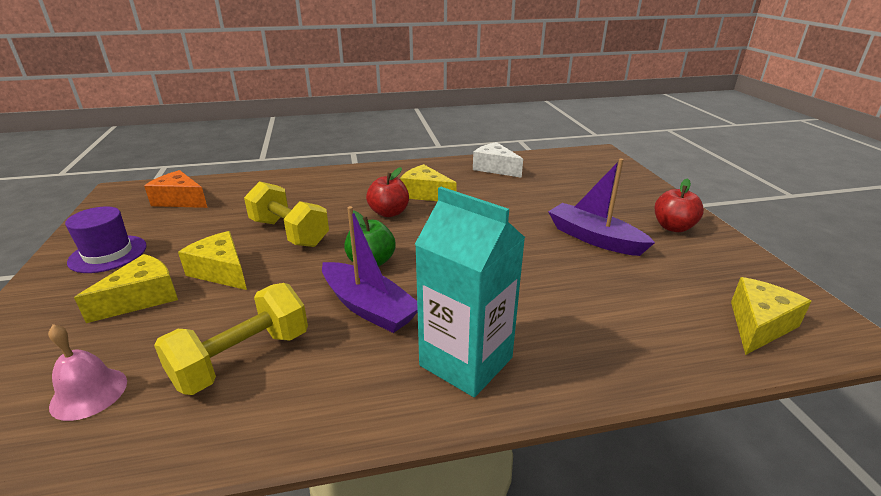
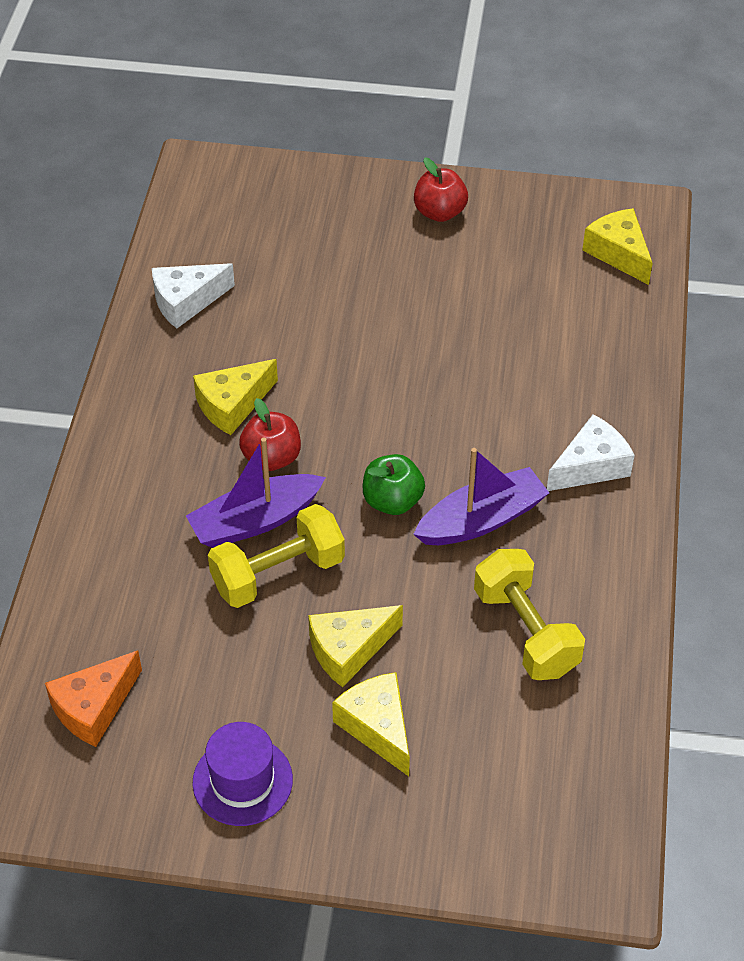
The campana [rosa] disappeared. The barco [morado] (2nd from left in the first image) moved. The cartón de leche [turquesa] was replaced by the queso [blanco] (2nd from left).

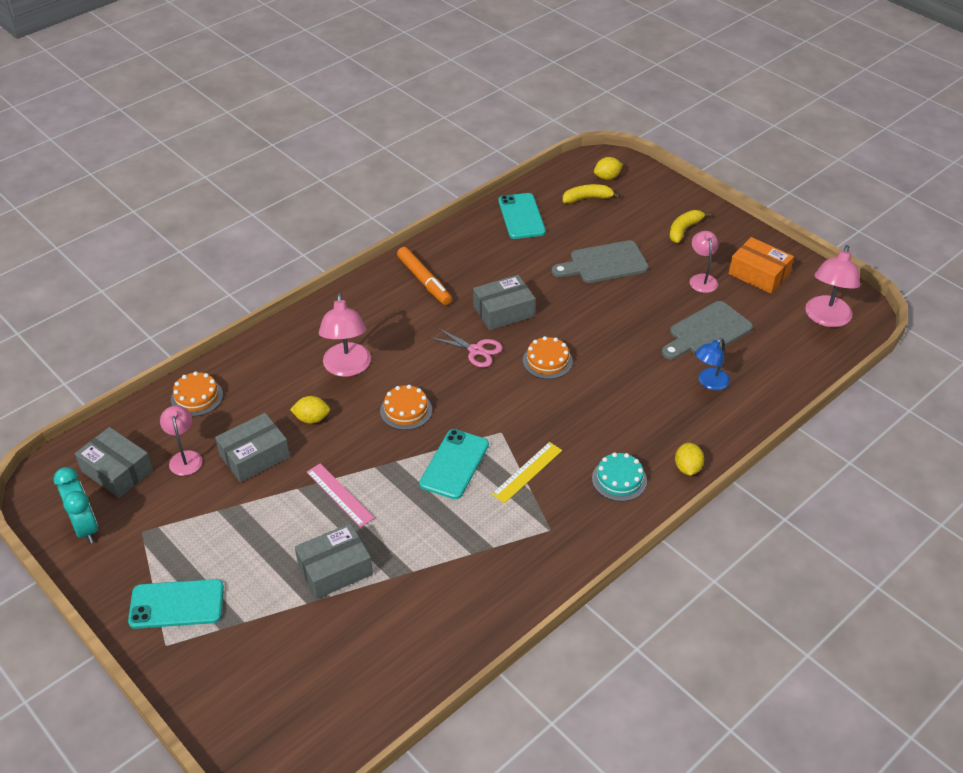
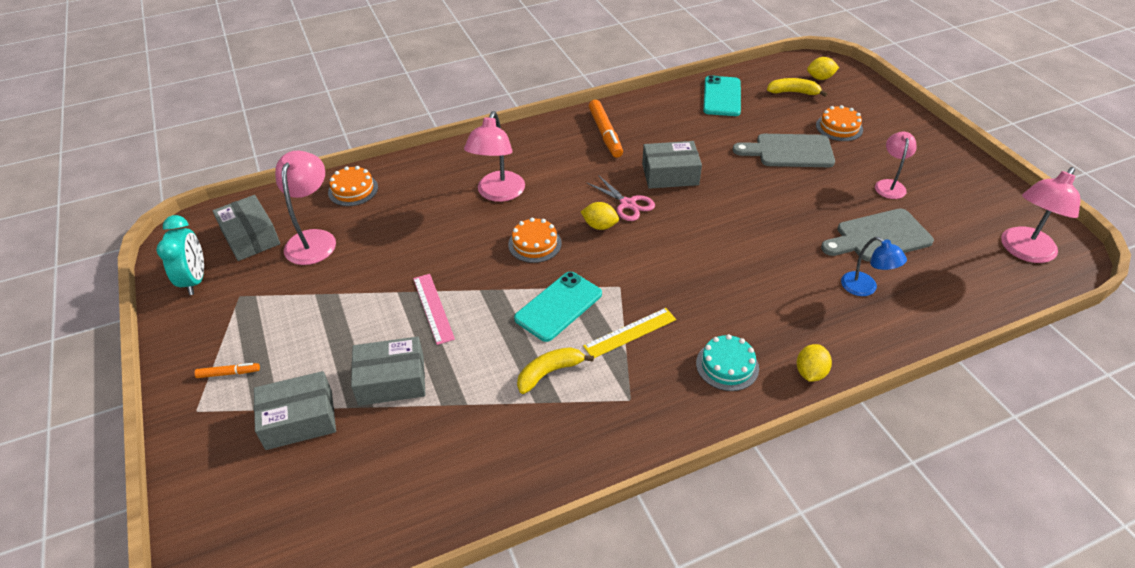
The caja [naranja] disappeared. The caja [gris] (2nd from left) moved. The limón [amarillo] (1st from left) moved. The tarta [naranja] (3rd from left) moved. The plátano [amarillo] (2nd from left in the first image) moved. The móvil [turquesa] (1st from left) was replaced by the rotulador [naranja] (1st from left). The lámpara [azul] turned 105 degrees counterclockwise. The lámpara [rosa] (1st from left) changed to 1.58 times the size.

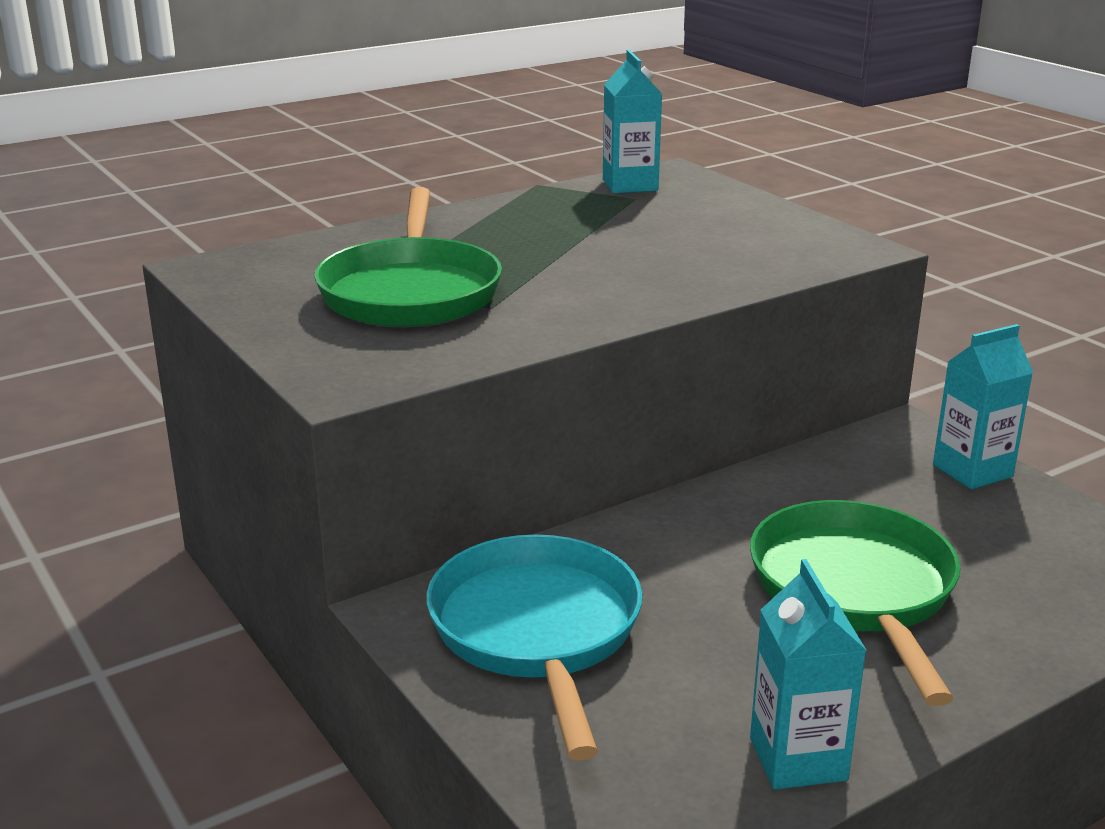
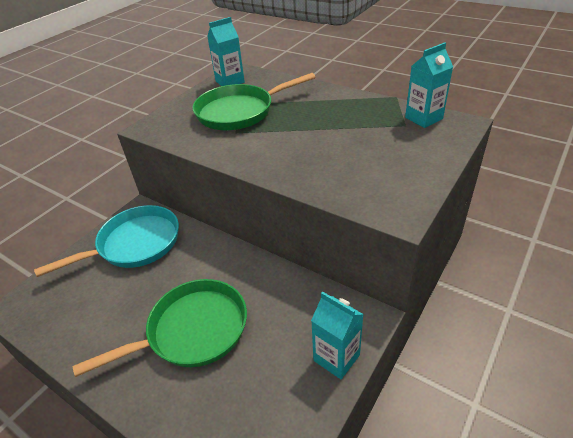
The cartón de leche [turquesa] (2nd from left in the first image) moved.

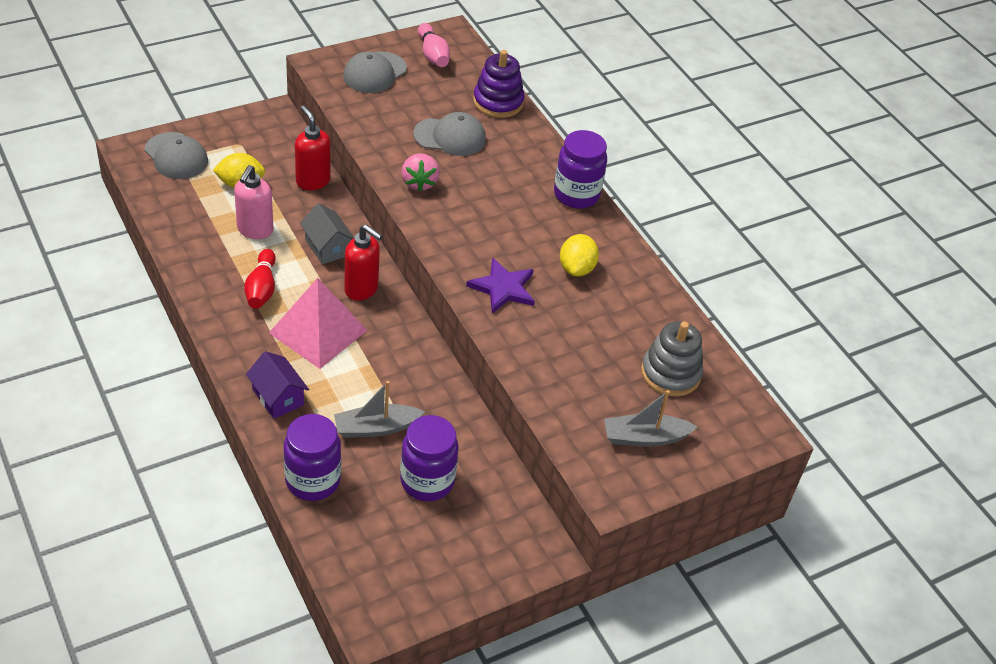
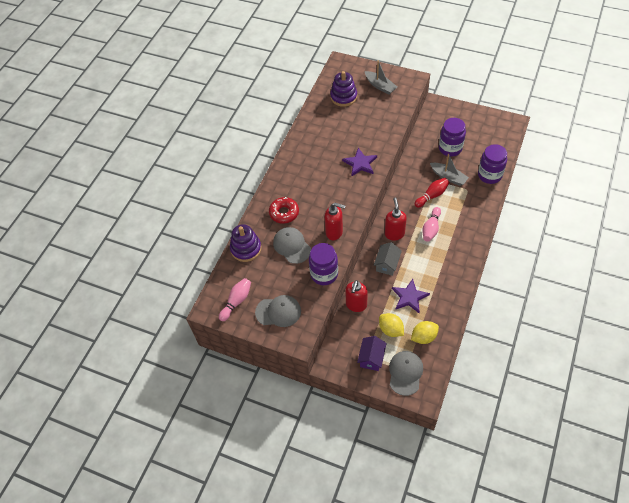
The rosquilla [rojo] appeared. The bolo [rojo] moved. The casa [morado] moved. The tarro [morado] (3rd from left in the first image) moved. The limón [amarillo] (2nd from left) moved. The dispensador de jabón [rosa] was replaced by the estrella [morado] (2nd from left). The pirámide [rosa] was replaced by the bolo [rosa] (2nd from left). The fresa [rosa] was replaced by the dispensador de jabón [rojo] (1st from left). The juguete apilable [gris] became the juguete apilable [morado] (2nd from left).

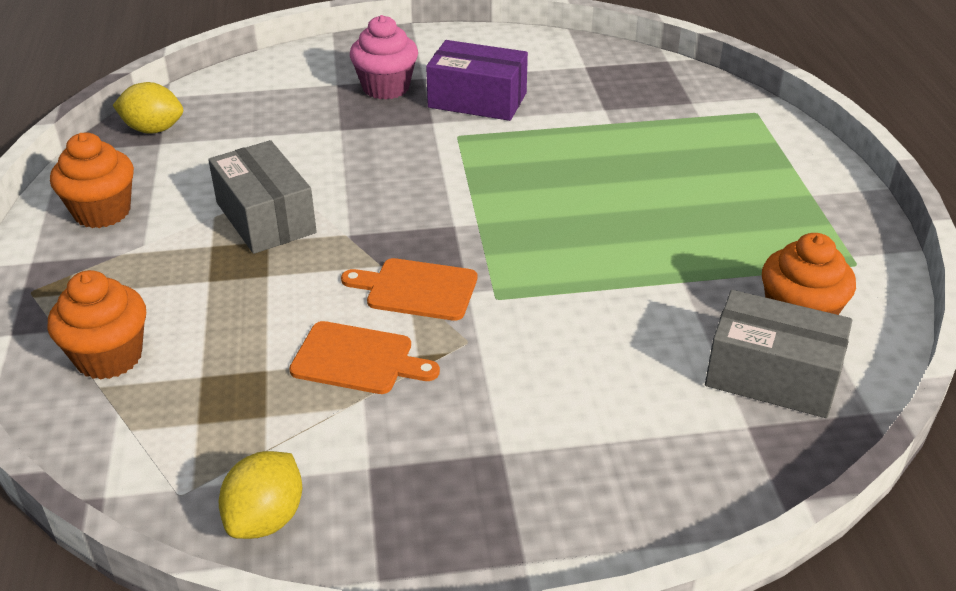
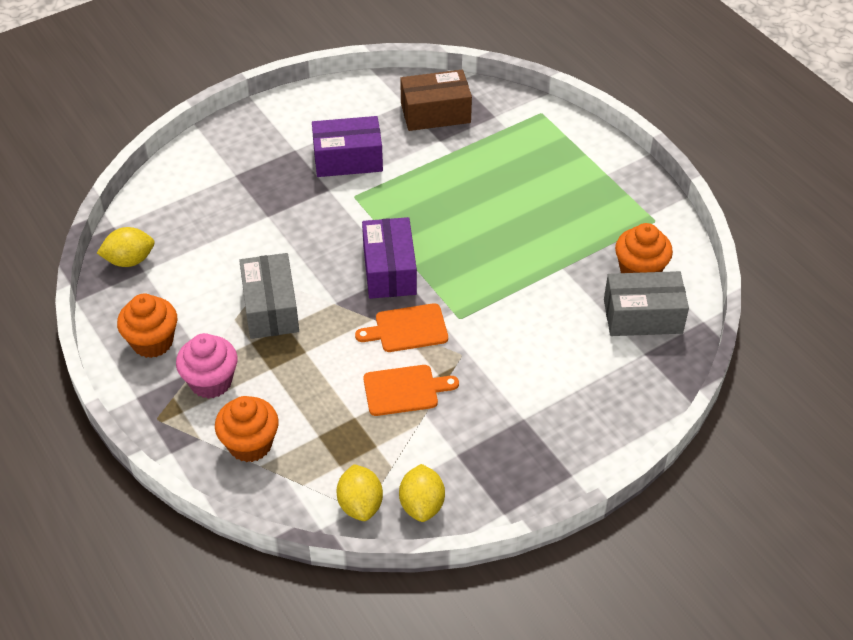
The limón [amarillo] (2nd from left) appeared. The caja [morado] (2nd from left) appeared. The caja [marrón] appeared. The magdalena [rosa] moved. The caja [gris] (1st from left) turned 45 degrees clockwise.

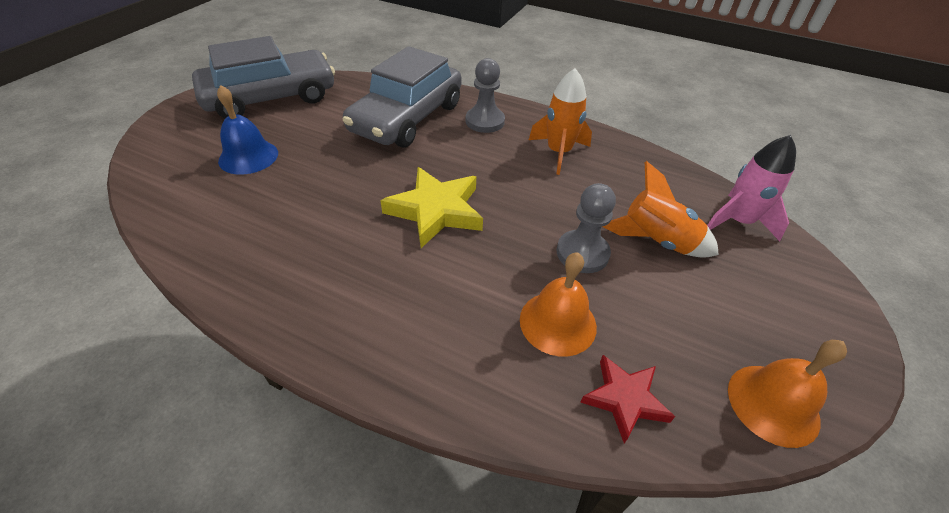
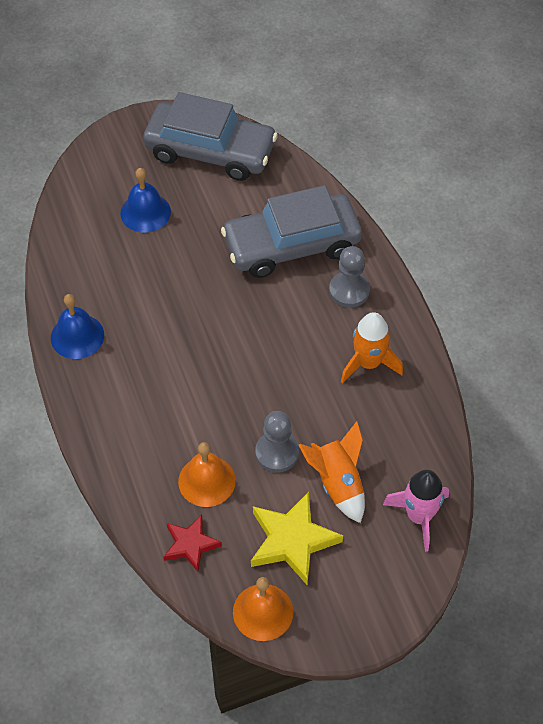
The campana [azul] (1st from left) appeared. The estrella [amarillo] moved.

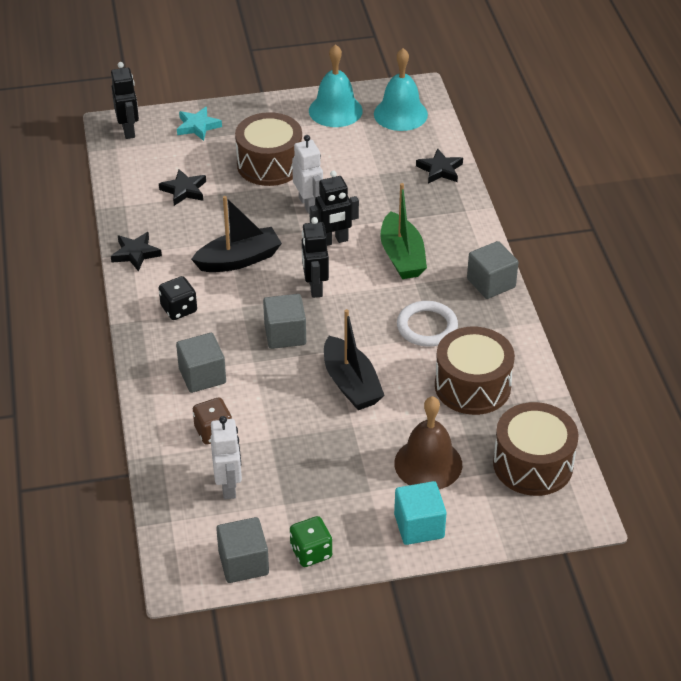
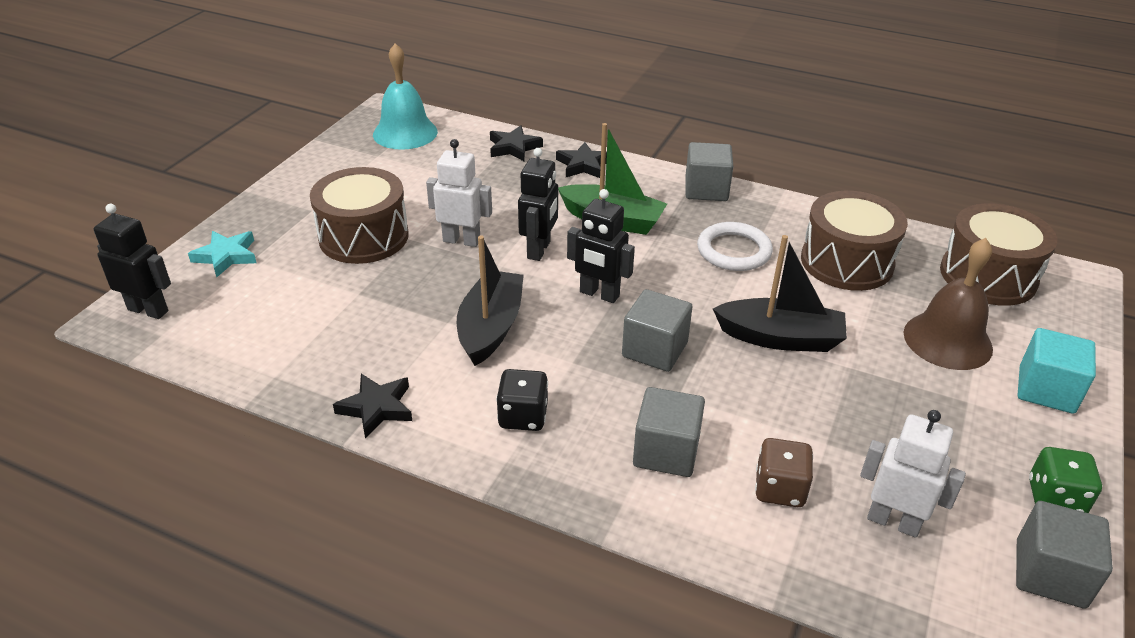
The campana [turquesa] (1st from left) disappeared. The estrella [negro] (2nd from left in the first image) moved.

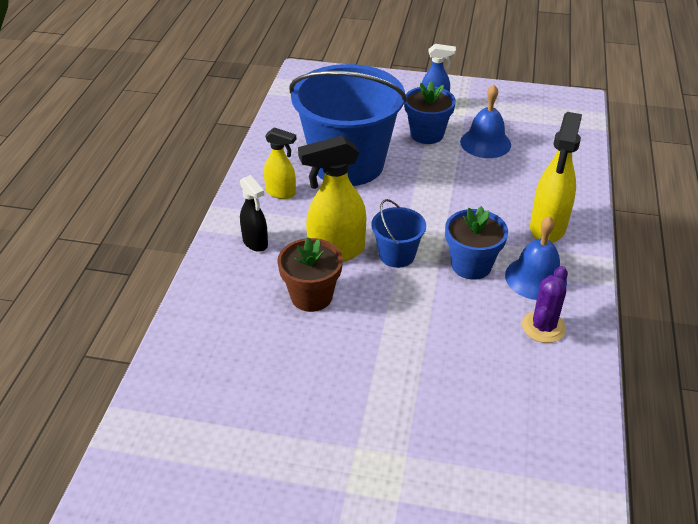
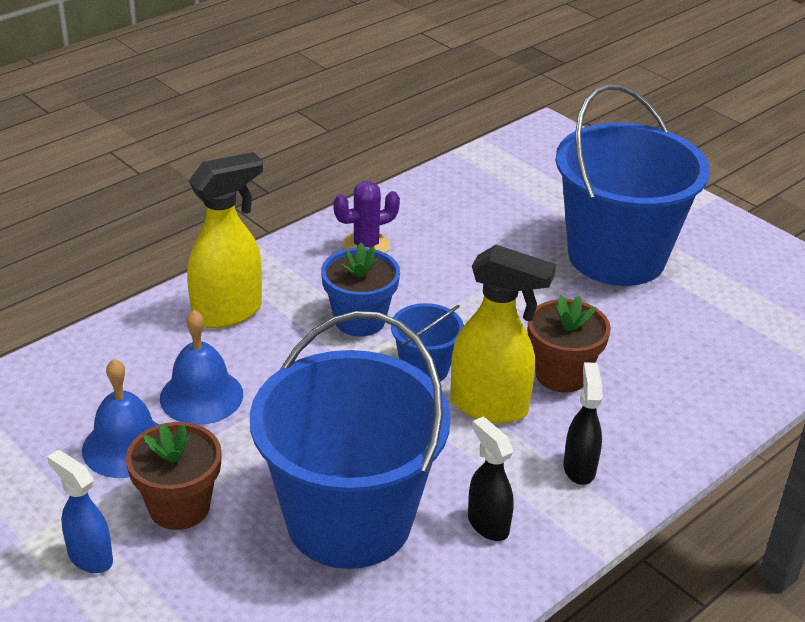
The balde [azul] (3rd from left) appeared. The campana [azul] (2nd from left) moved. The pulverizador [amarillo] (1st from left) became the pulverizador [negro] (1st from left). The maceta [azul] (1st from left) became the maceta [marrón] (1st from left).

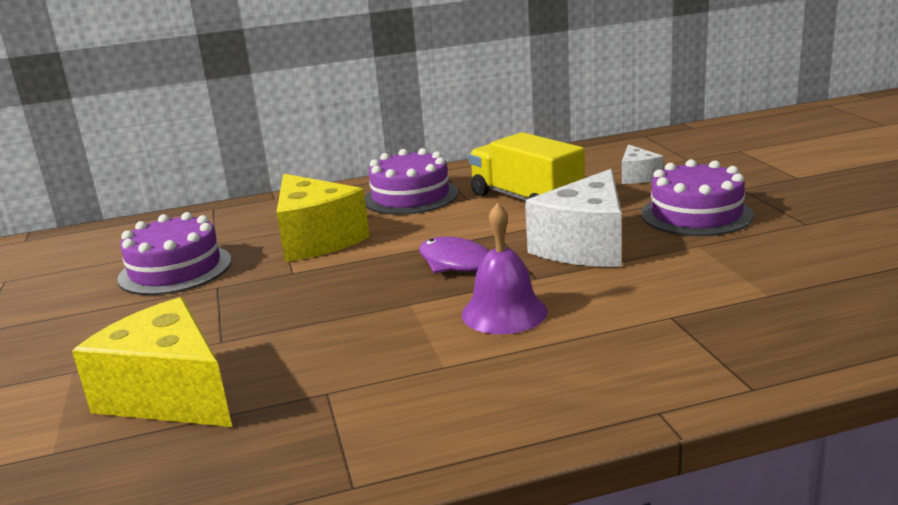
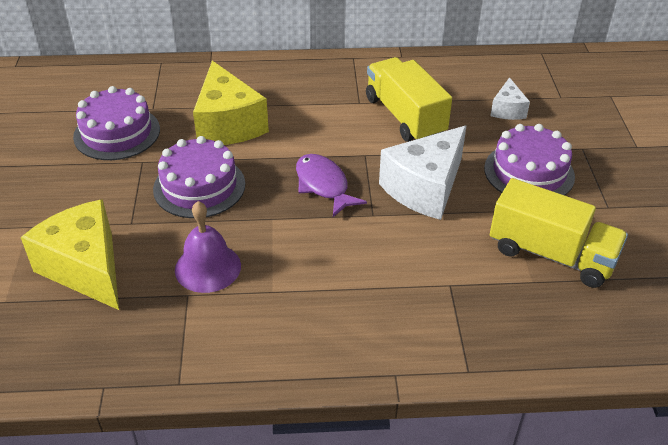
The camión [amarillo] (2nd from left) appeared. The tarta [morado] (2nd from left) moved. The campana [morado] moved.

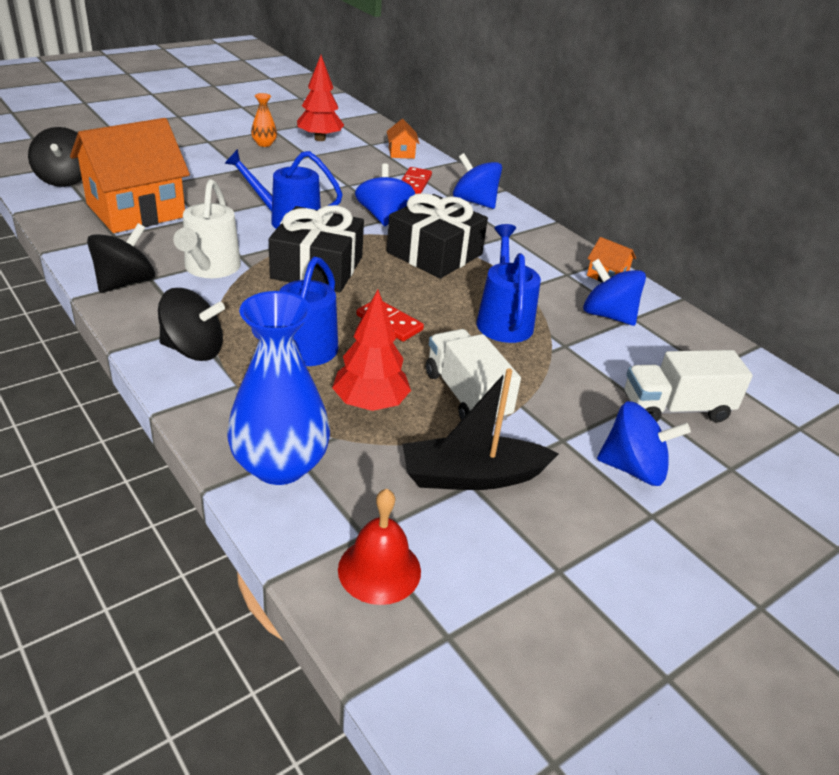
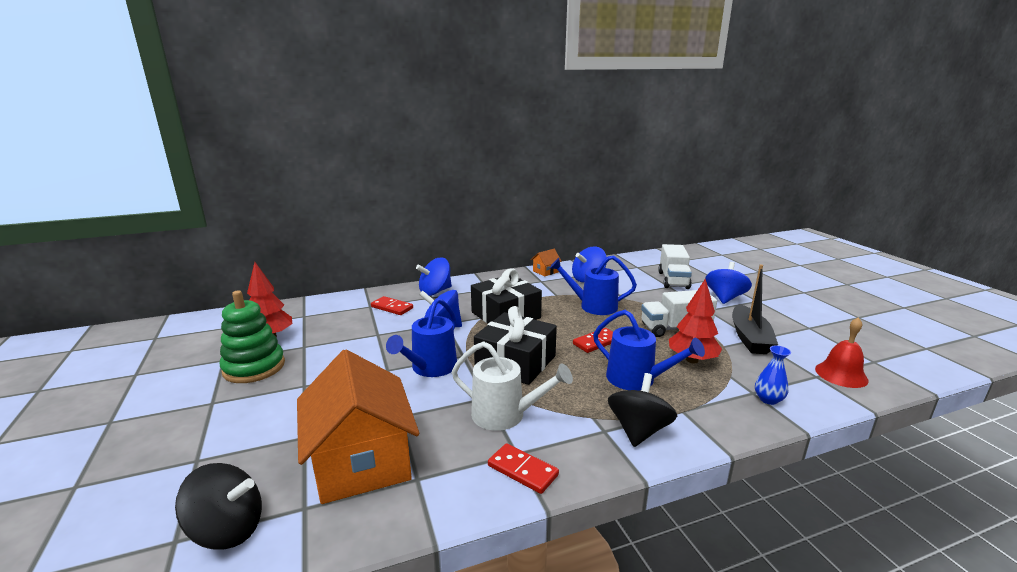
The casa [naranja] (2nd from left) disappeared. The peonza [negro] (2nd from left) was replaced by the ficha de dominó [rojo] (2nd from left). The florero [naranja] was replaced by the juguete apilable [verde]. The florero [azul] changed to 0.46 times the size.

